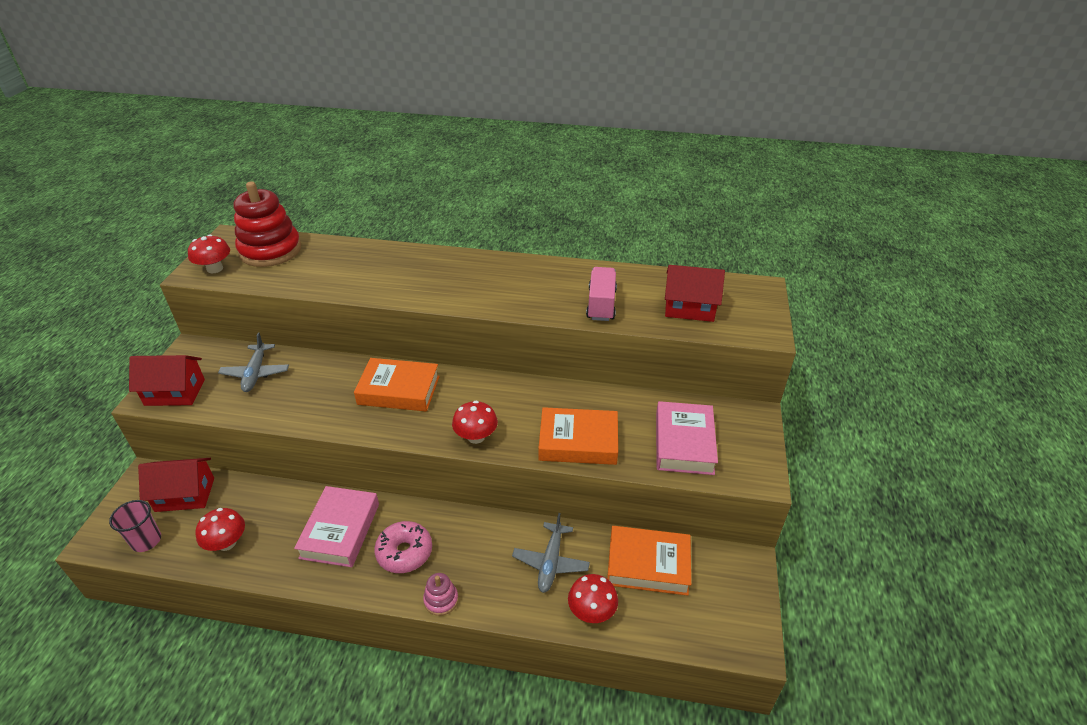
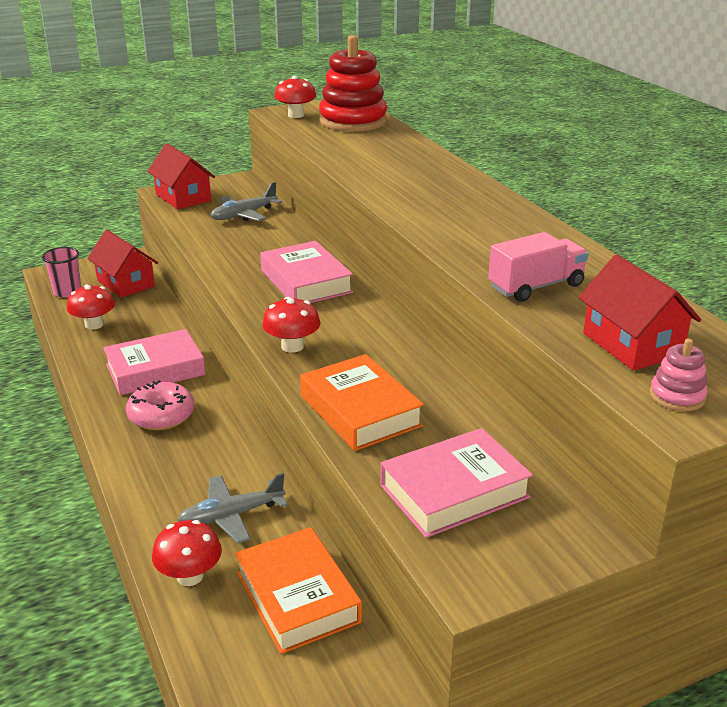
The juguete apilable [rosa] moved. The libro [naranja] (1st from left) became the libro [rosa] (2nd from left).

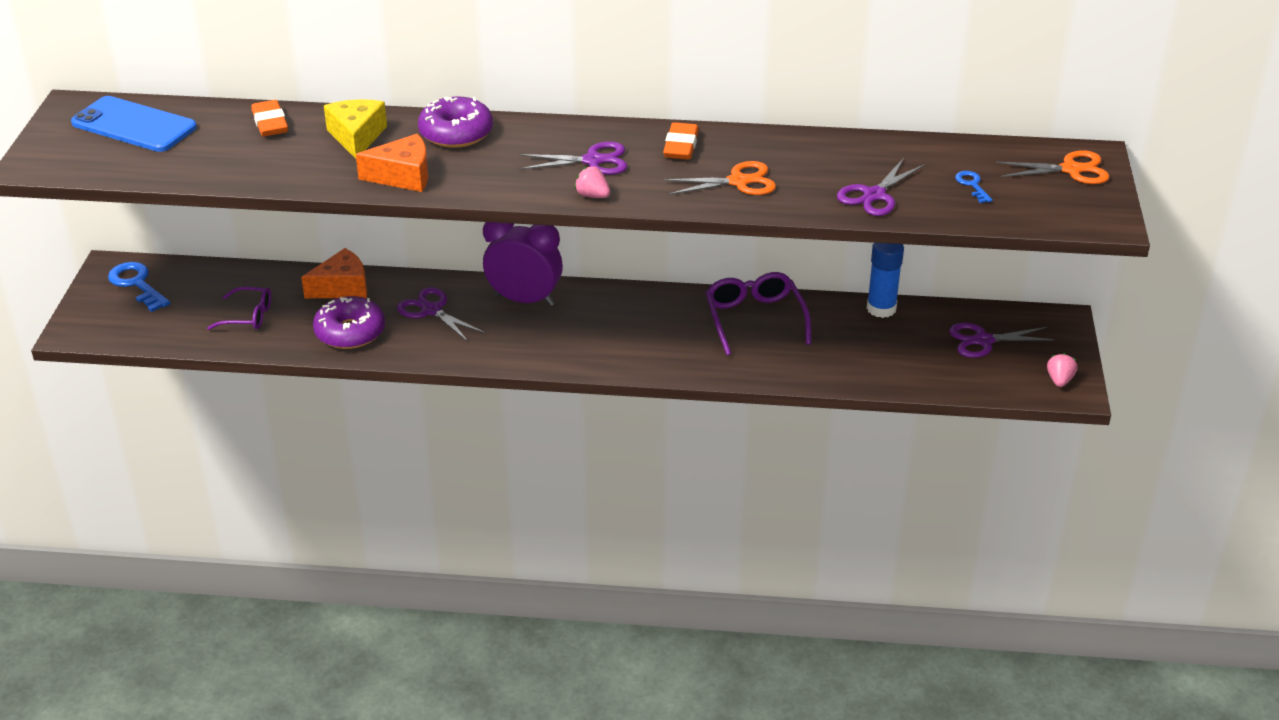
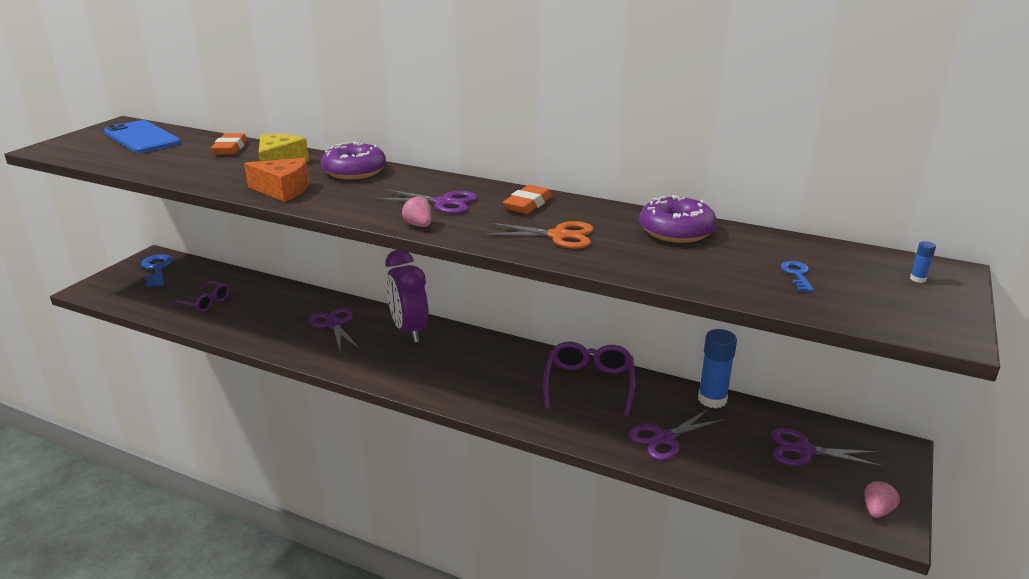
The queso [naranja] (1st from left) disappeared. The rosquilla [morado] (1st from left in the first image) moved. The tijeras [morado] (3rd from left) moved. The tijeras [naranja] (2nd from left) was replaced by the barra de pegamento [azul] (2nd from left). The despertador [morado] turned 150 degrees counterclockwise.

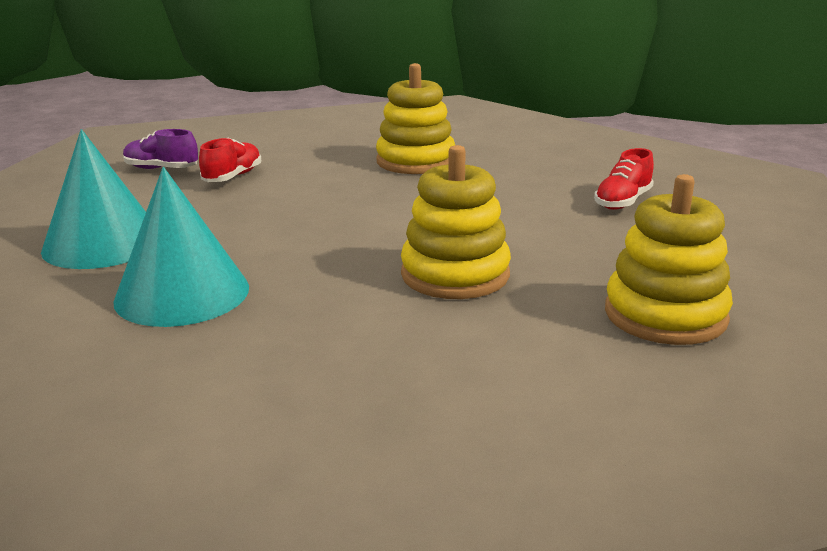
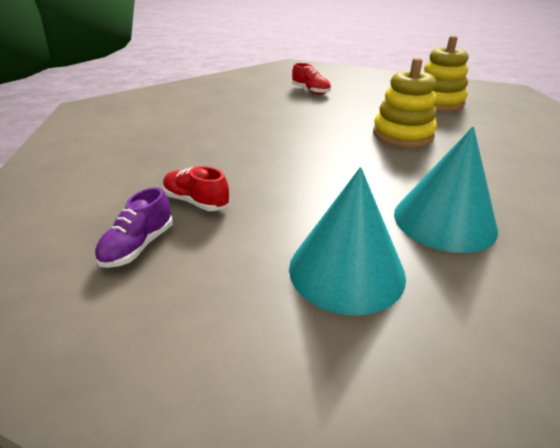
The juguete apilable [amarillo] (1st from left) disappeared.

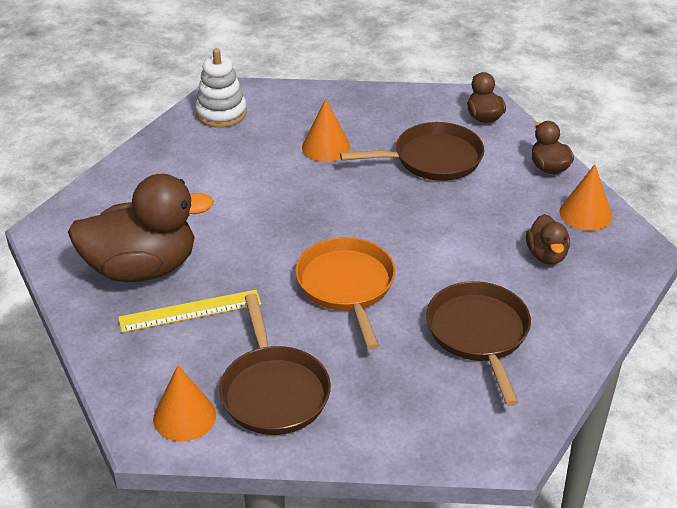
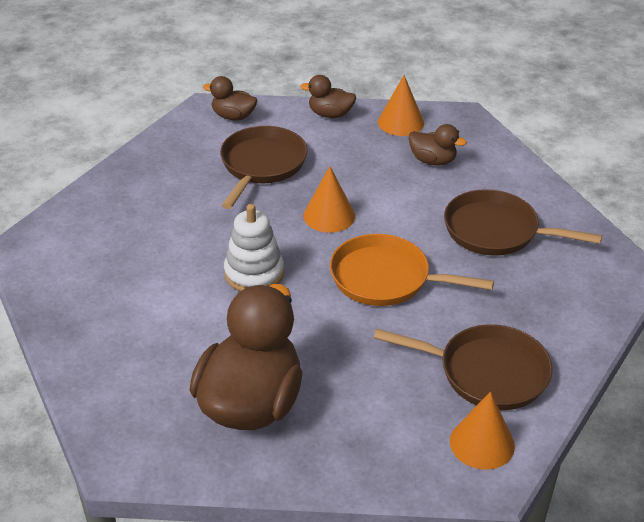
The regla [amarillo] disappeared. The juguete apilable [blanco] moved. The cono [naranja] (2nd from left in the first image) moved.

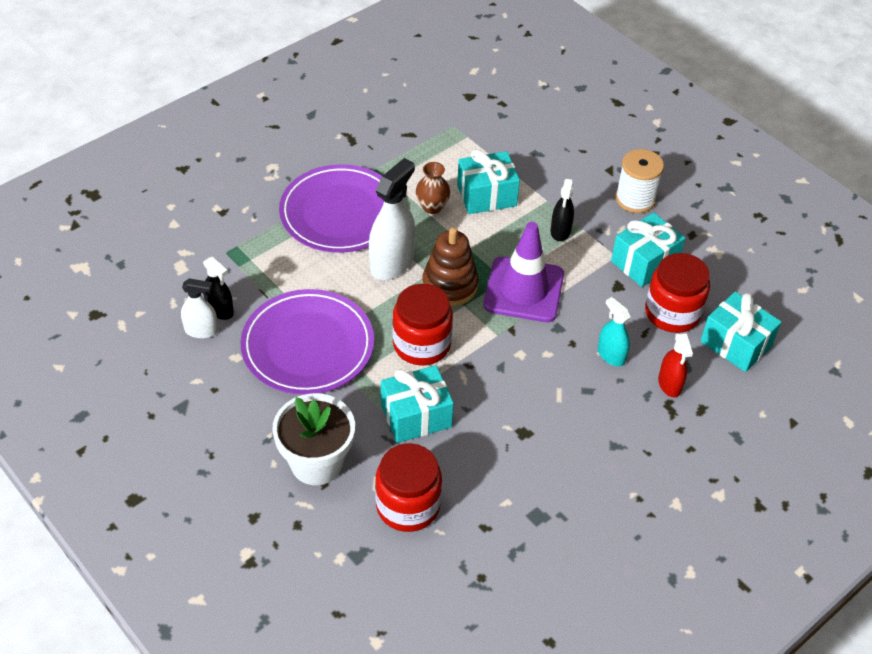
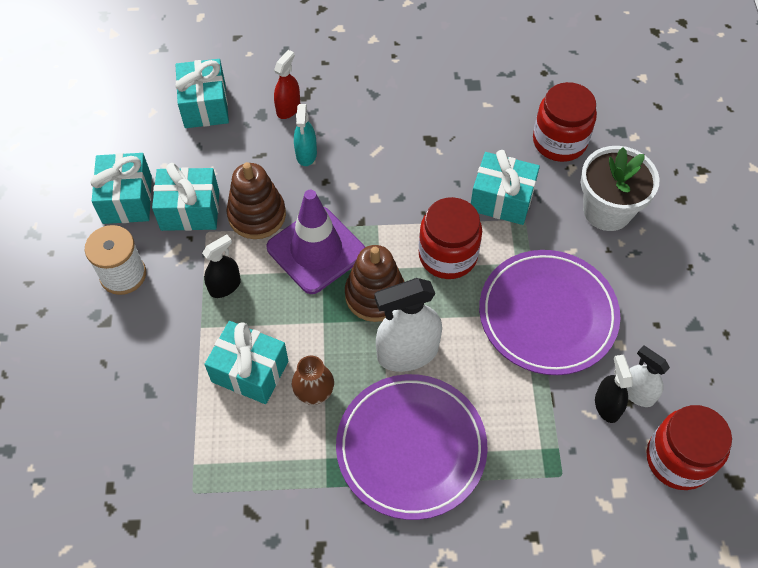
The regalo [turquesa] (1st from left) appeared. The juguete apilable [marrón] (1st from left) appeared. The tarro [rojo] (3rd from left) moved.

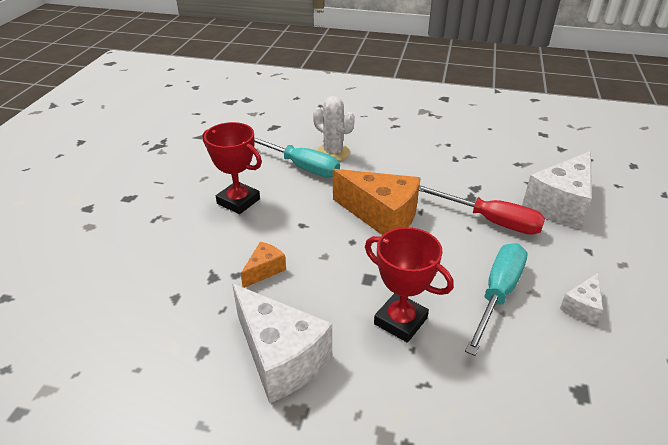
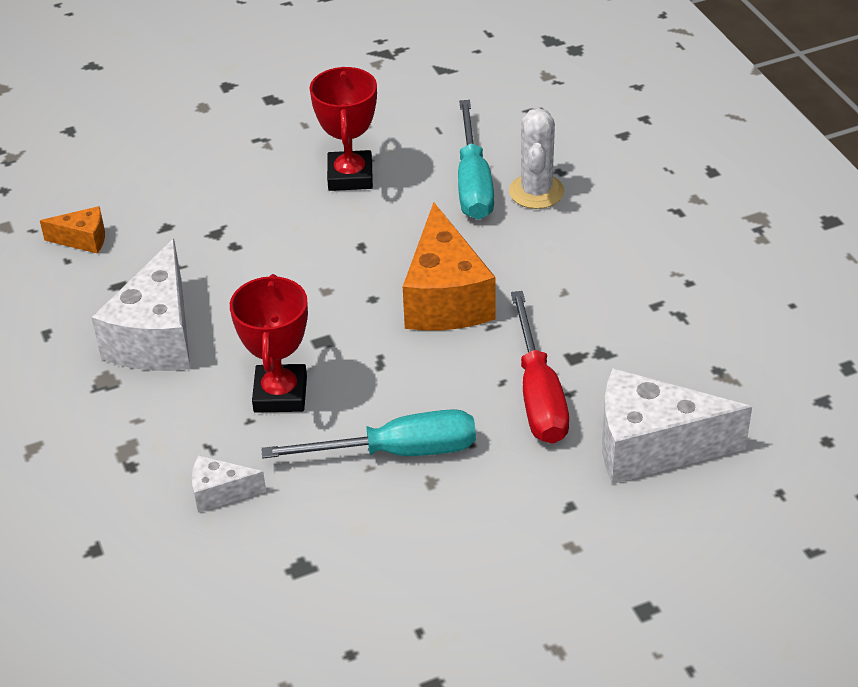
The queso [naranja] (1st from left) moved. The queso [blanco] (3rd from left in the first image) moved.

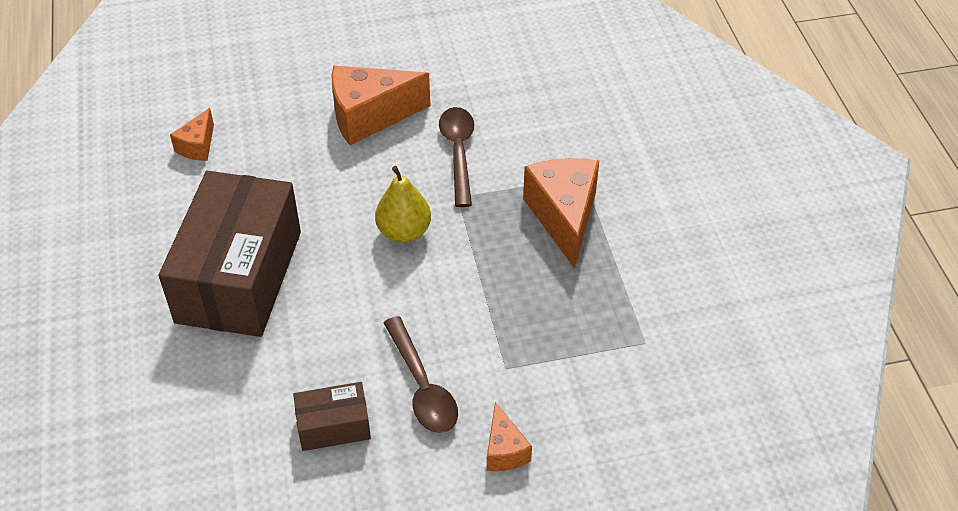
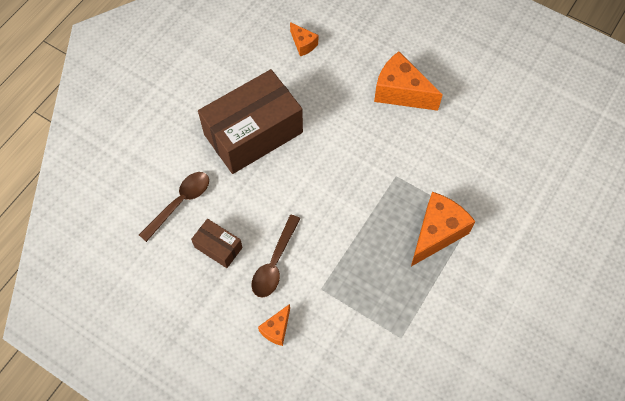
The pera [amarillo] disappeared. The cuchara [marrón] (2nd from left in the first image) moved. The queso [naranja] (1st from left in the first image) turned 105 degrees counterclockwise.

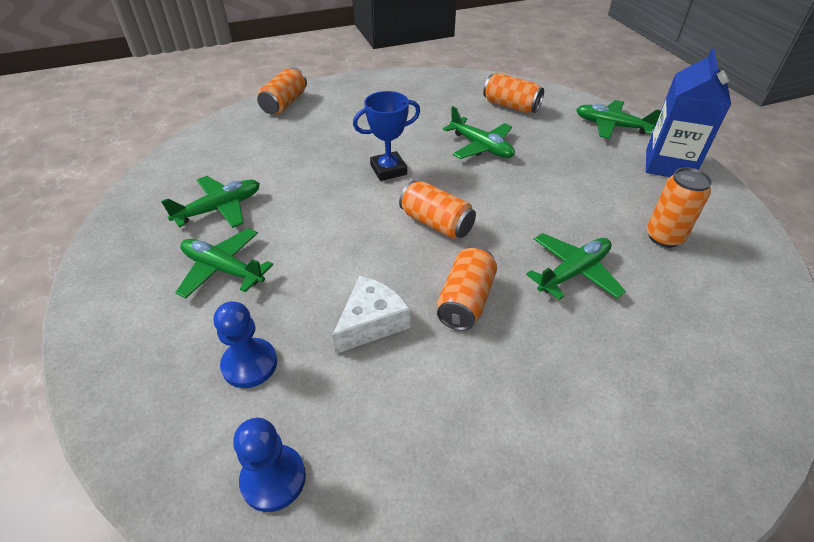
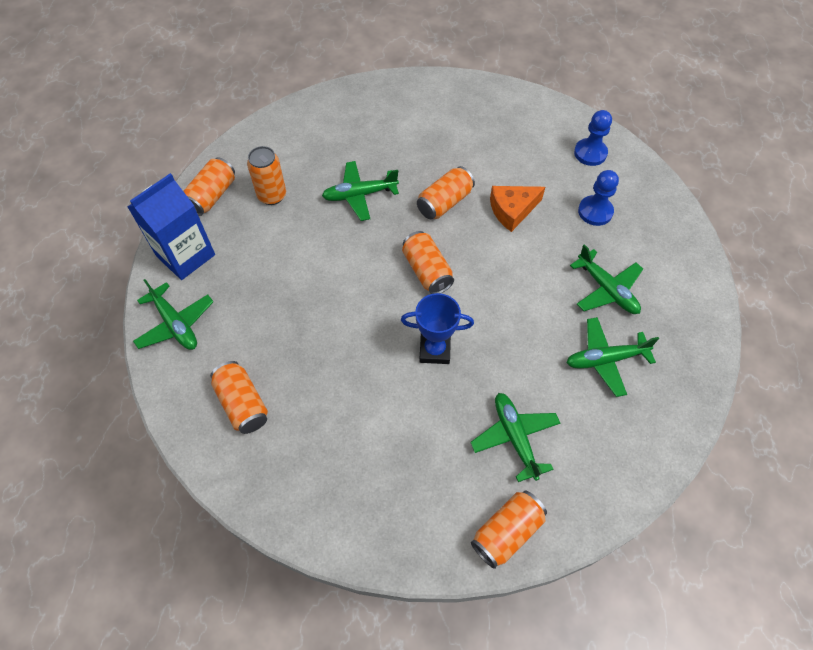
The lata [naranja] (1st from left) appeared. The avión [verde] (3rd from left) moved. The queso [blanco] became the queso [naranja].

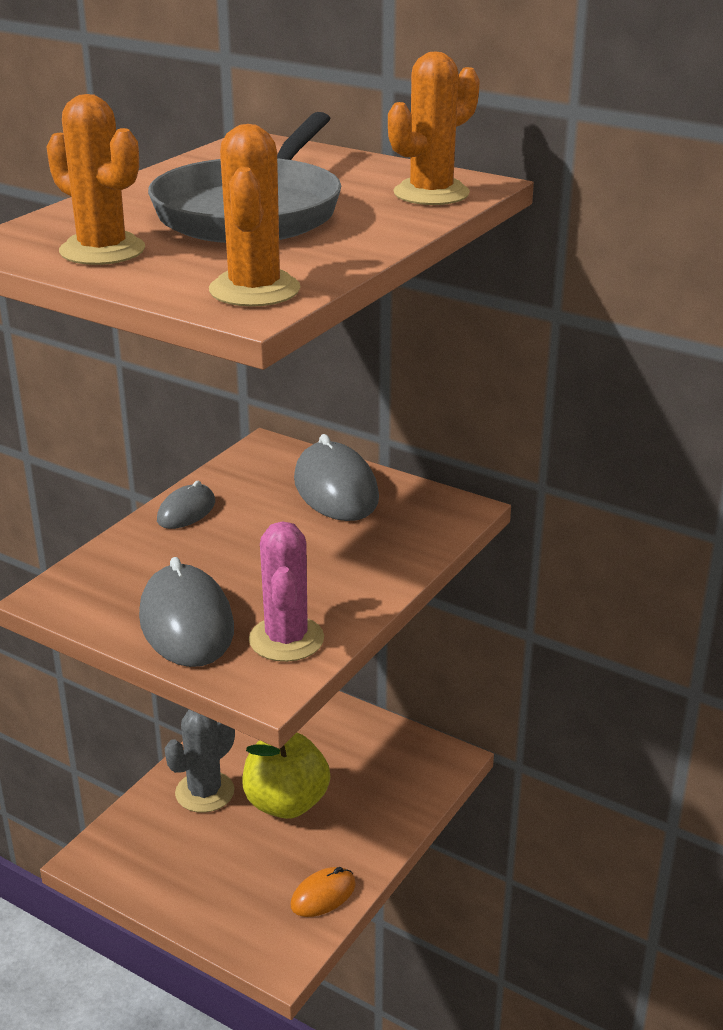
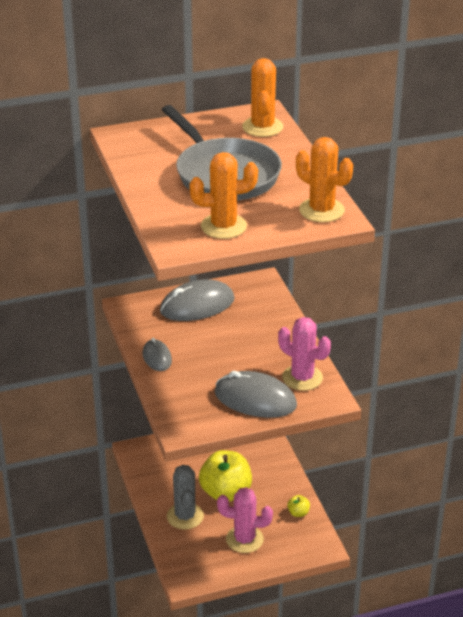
The cactus [rosa] (1st from left) appeared. The ratón [naranja] was replaced by the manzana [amarillo] (2nd from left). The ratón [gris] (3rd from left in the first image) turned 45 degrees counterclockwise.

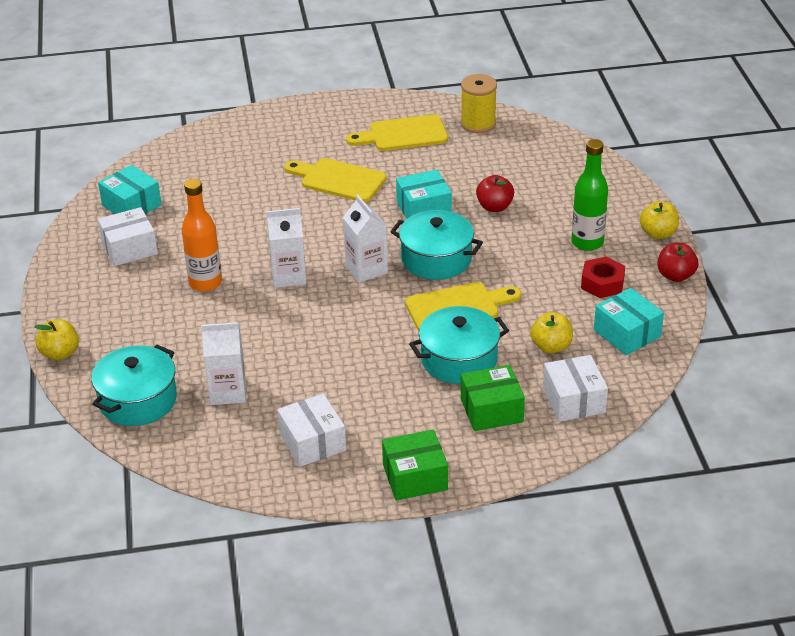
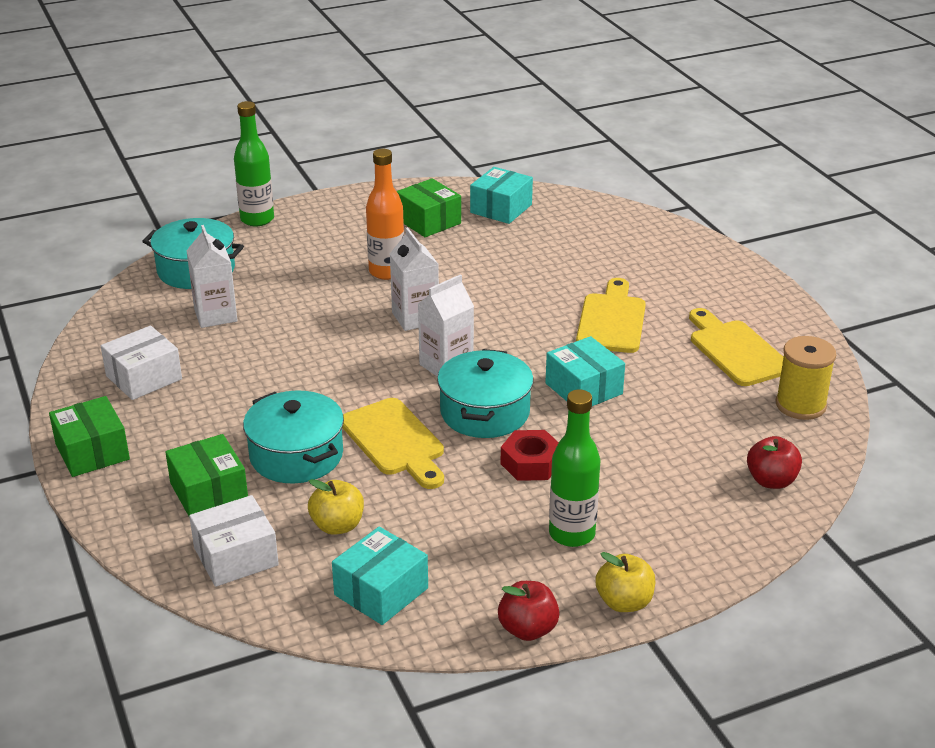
The manzana [rojo] (1st from left in the first image) moved. The tuerca [rojo] moved. The manzana [amarillo] (1st from left) was replaced by the botella [verde] (1st from left). The caja [blanco] (1st from left) became the caja [verde] (3rd from left).

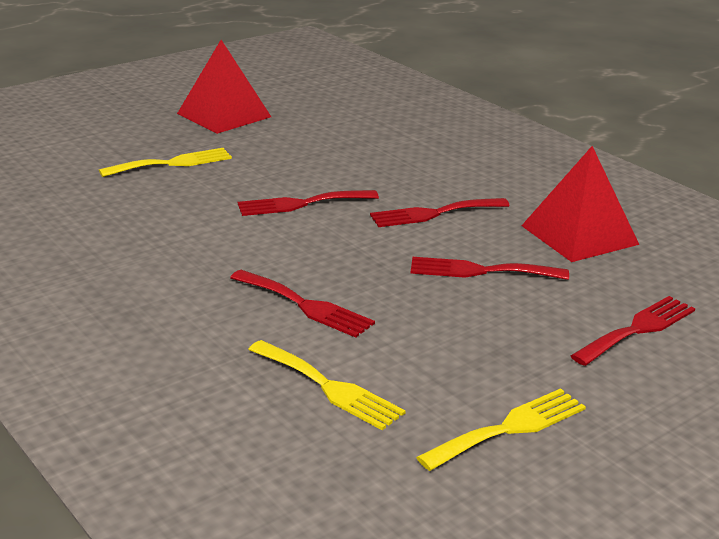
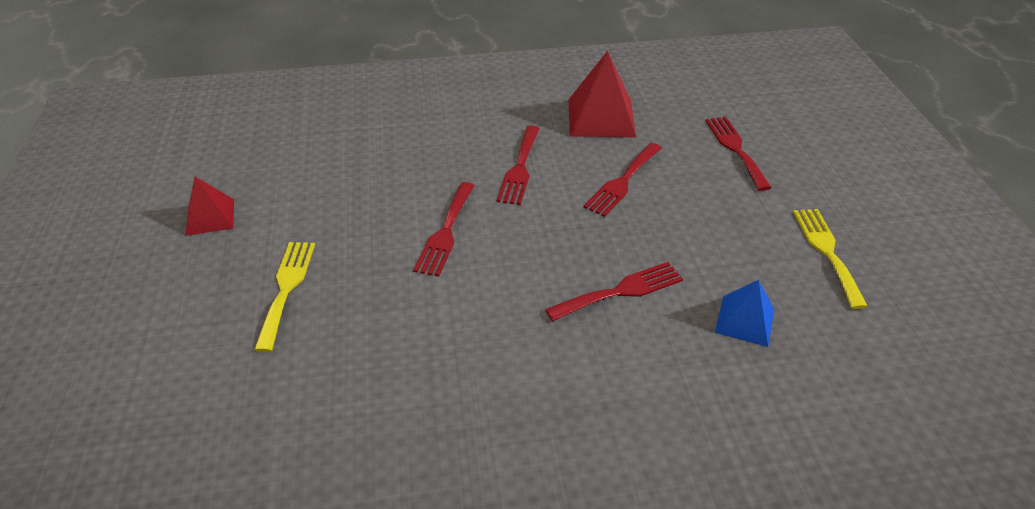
The tenedor [amarillo] (2nd from left) was replaced by the pirámide [azul]. The pirámide [rojo] (1st from left) changed to 0.60 times the size.

